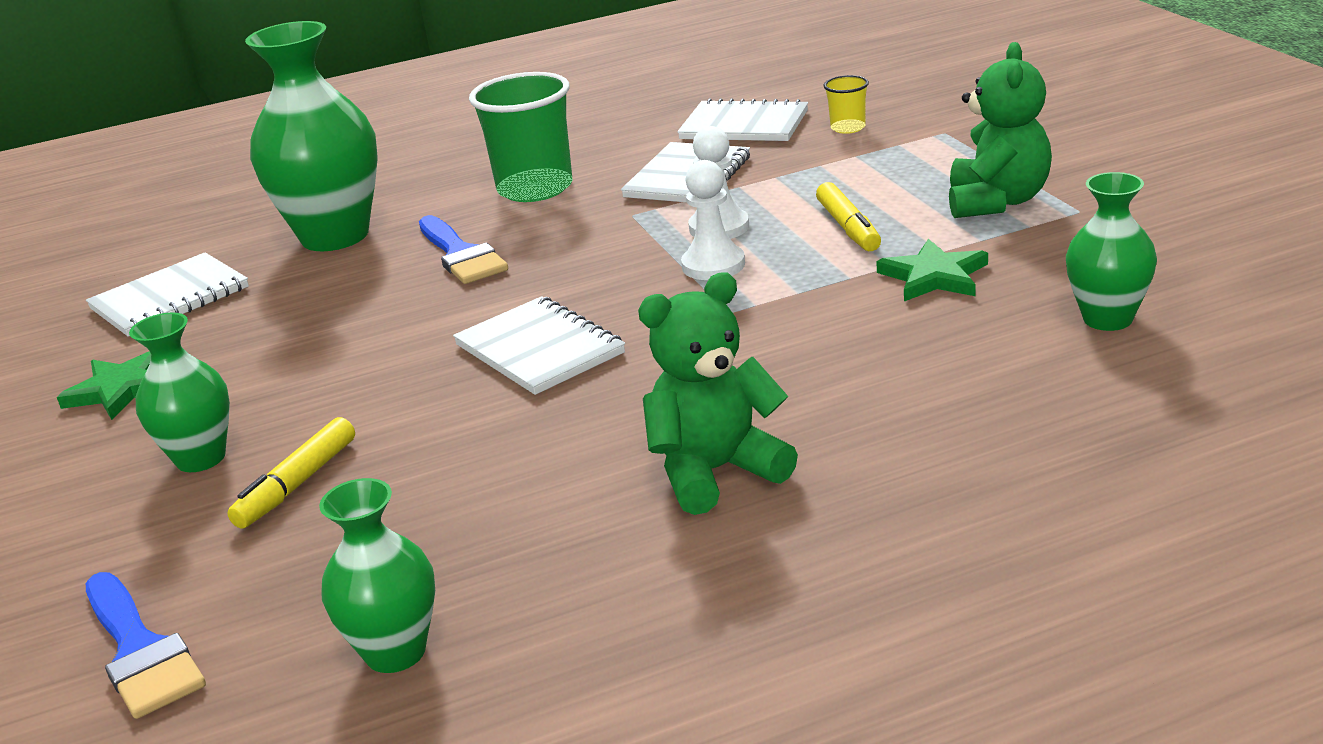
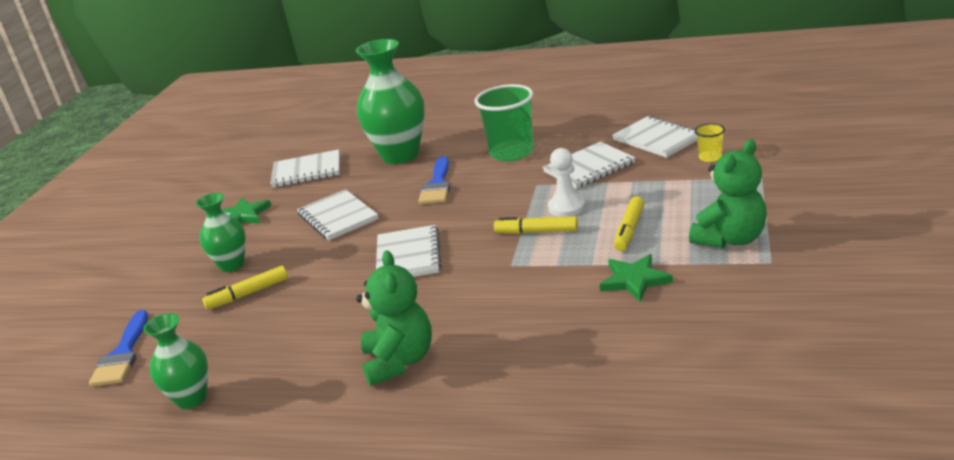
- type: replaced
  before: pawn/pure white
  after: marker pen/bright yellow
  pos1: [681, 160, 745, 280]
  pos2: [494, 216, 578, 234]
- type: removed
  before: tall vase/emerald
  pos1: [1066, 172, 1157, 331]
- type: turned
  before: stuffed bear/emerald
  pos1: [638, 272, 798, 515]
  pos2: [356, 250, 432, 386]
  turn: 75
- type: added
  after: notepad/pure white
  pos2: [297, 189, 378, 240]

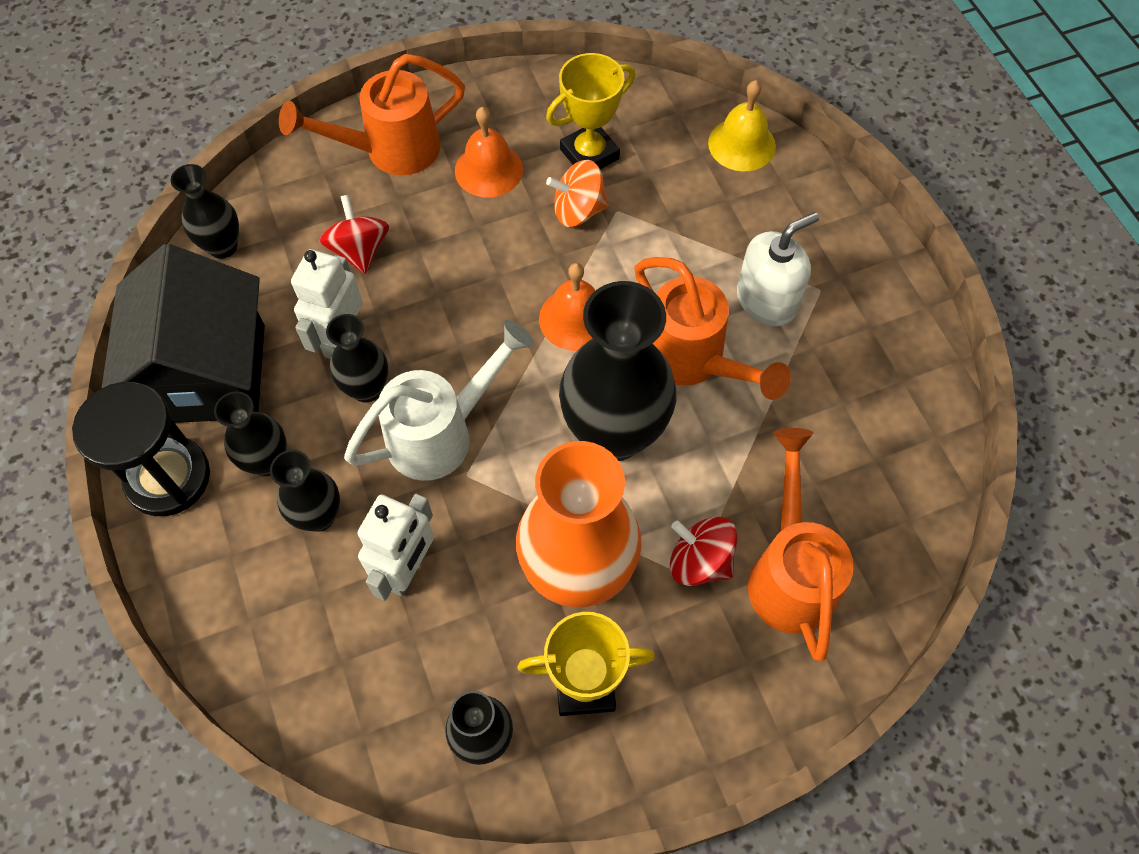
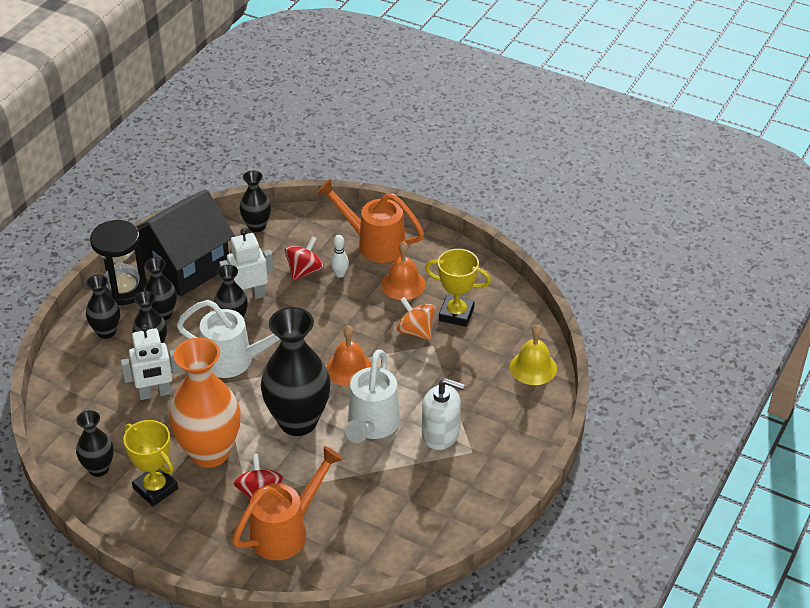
- type: recoloured
  before: sprinkling can/orange
  after: sprinkling can/pure white
  pos1: [634, 257, 791, 400]
  pos2: [345, 349, 400, 443]
- type: added
  after: tenpin/pure white
  pos2: [331, 235, 349, 278]
- type: added
  after: tall vase/jet-black
  pos2: [86, 275, 120, 339]

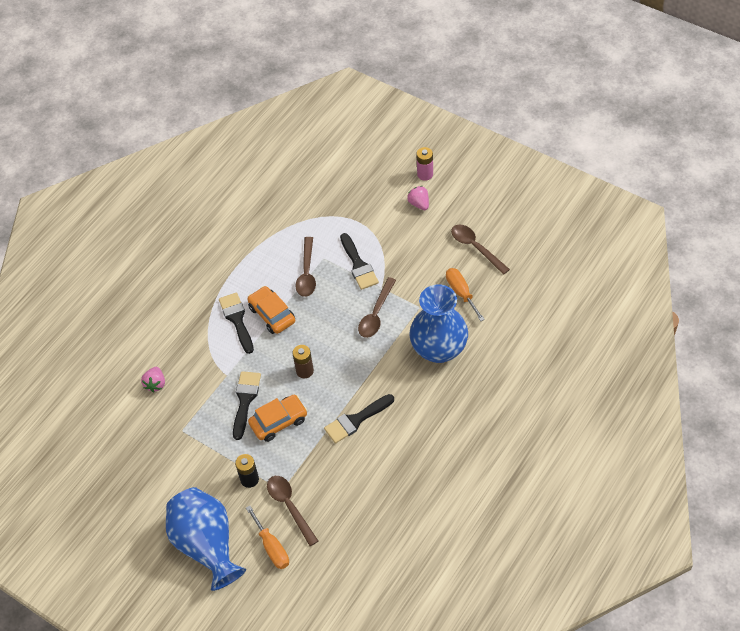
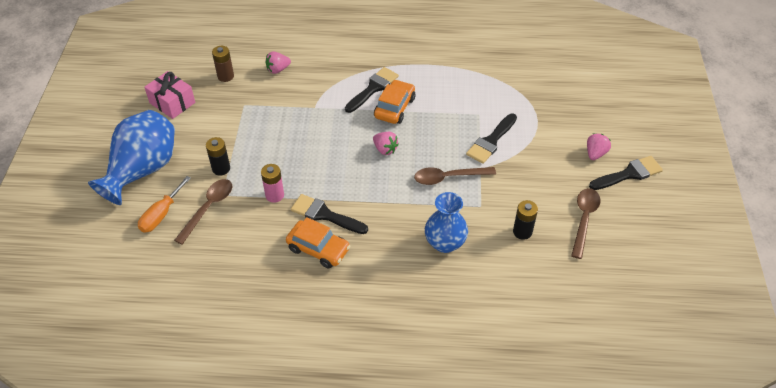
- type: moved
  before: AA battery/rosy
  pos1: [416, 147, 433, 181]
  pos2: [261, 164, 284, 203]
- type: removed
  before: teaspoon/dark brown
  pos1: [295, 237, 316, 297]
- type: replaced
  before: flat screwdriver/orange
  after: AA battery/jet-black
  pos1: [446, 268, 485, 321]
  pos2: [513, 200, 538, 240]
- type: resized
  before: tall vase/blue
  pos1: [409, 284, 468, 363]
  pos2: [425, 192, 468, 253]
  scale: 0.66
- type: moved
  before: AA battery/dark brown
  pos1: [292, 345, 314, 378]
  pos2: [212, 46, 234, 82]
- type: moved
  before: paint brush/jet-black
  pos1: [233, 371, 261, 440]
  pos2: [589, 156, 663, 190]
- type: moved
  before: automobile/orange
  pos1: [248, 395, 307, 442]
  pos2: [286, 217, 350, 269]
- type: added
  after: gift/rosy
  pos2: [144, 71, 195, 119]
- type: added
  after: berry/rosy
  pos2: [373, 132, 399, 155]

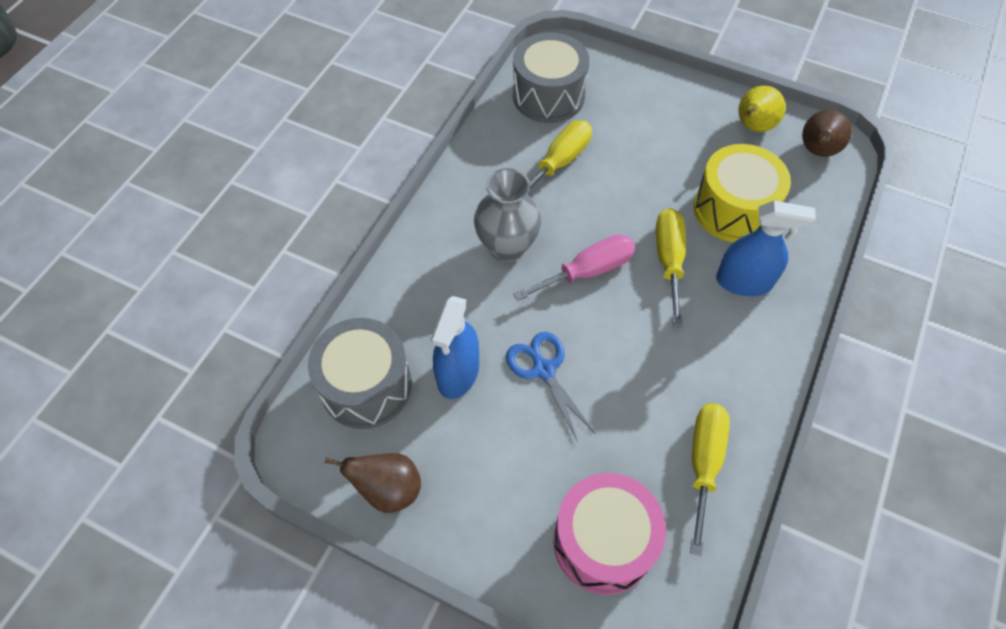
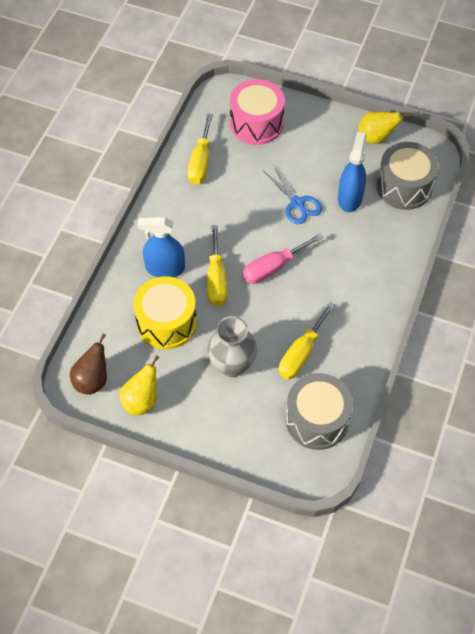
- type: moved
  before: tall vase/ash-grey
  pos1: [474, 168, 541, 262]
  pos2: [207, 316, 257, 377]
- type: recoloured
  before: pear fruit/dark brown
  after: pear fruit/bright yellow
  pos1: [325, 453, 421, 513]
  pos2: [358, 112, 411, 144]

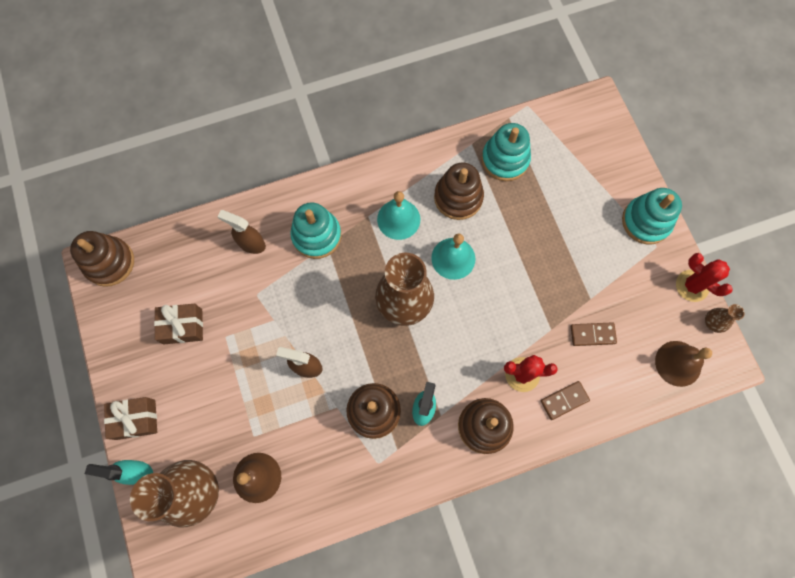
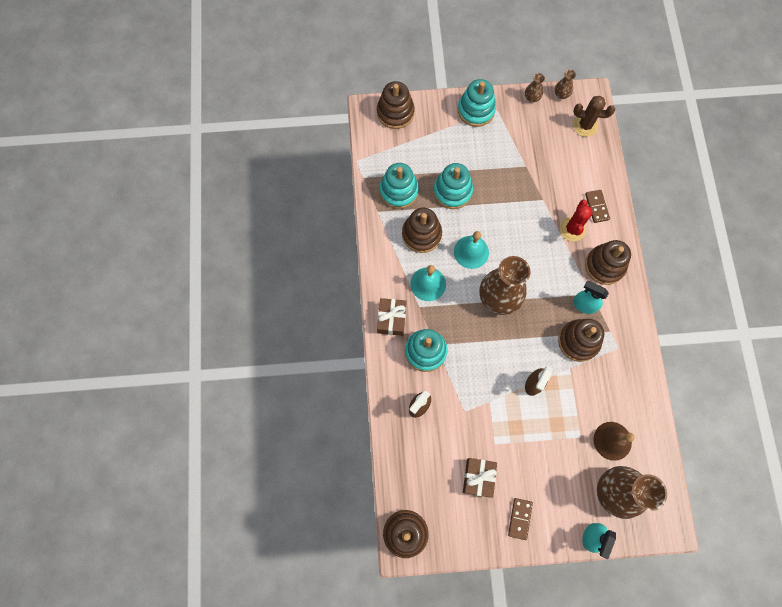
- type: replaced
  before: saguaro cactus/red
  after: tall vase/dark brown
  pos1: [676, 253, 733, 302]
  pos2: [525, 73, 545, 102]
- type: moved
  before: domino/dark brown
  pos1: [571, 322, 617, 346]
  pos2: [508, 498, 533, 540]
- type: replaced
  before: bell/dark brown
  after: saguaro cactus/dark brown
  pos1: [655, 341, 712, 387]
  pos2: [573, 96, 615, 137]
- type: moved
  before: gift/dark brown
  pos1: [104, 397, 157, 440]
  pos2: [377, 298, 407, 336]
- type: added
  after: stacking rings/dark brown
  pos2: [377, 81, 415, 129]
- type: added
  after: stacking rings/teal
  pos2: [433, 163, 473, 209]

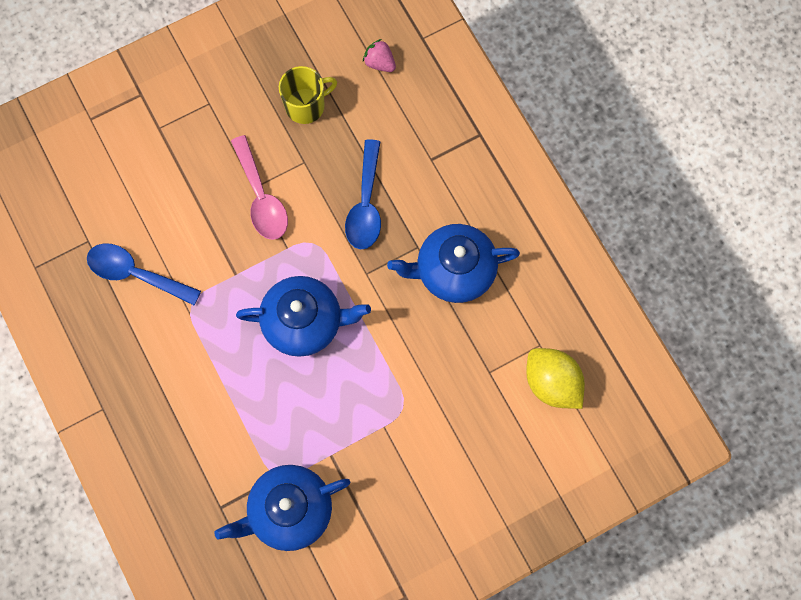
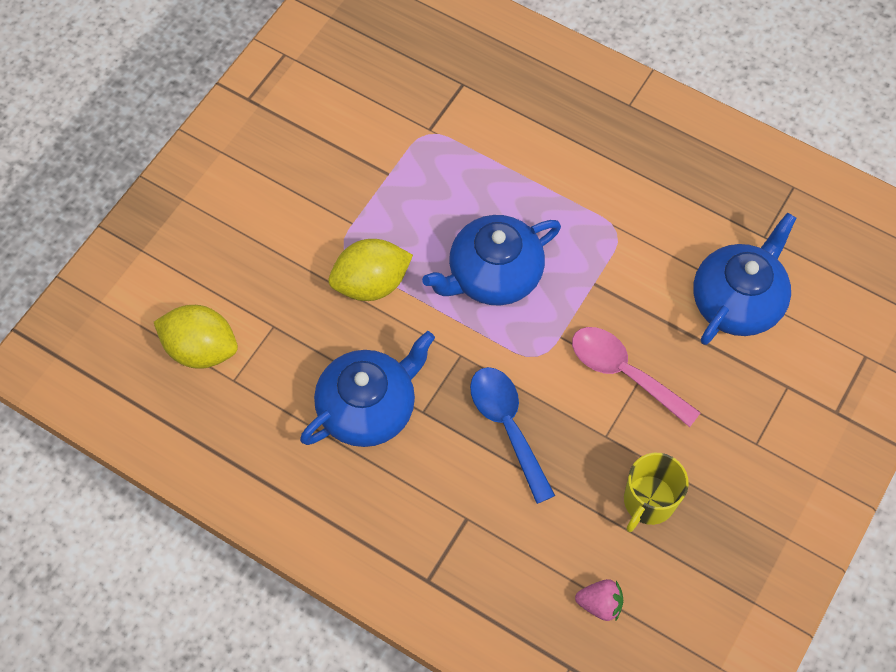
- type: removed
  before: teaspoon/blue
  pos1: [87, 243, 201, 305]
- type: moved
  before: teapot/blue
  pos1: [215, 465, 350, 551]
  pos2: [693, 212, 797, 345]
- type: added
  after: lemon/bright yellow
  pos2: [328, 239, 413, 301]

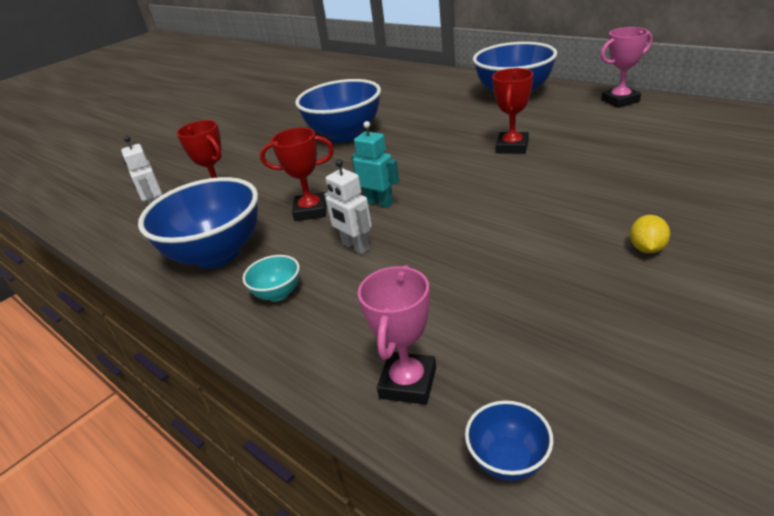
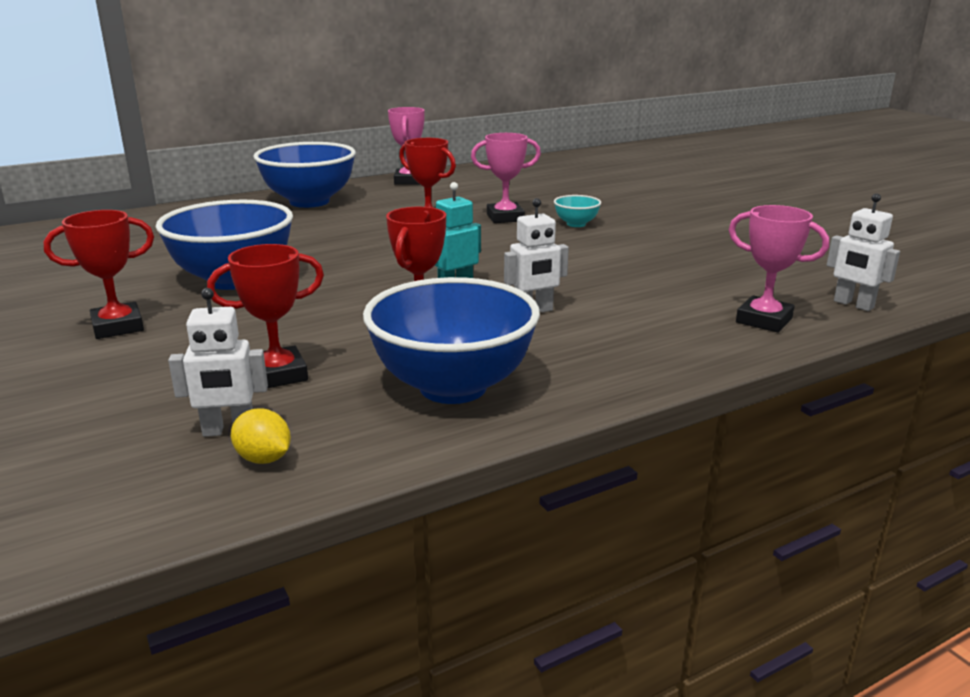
- type: moved
  before: lemon/bright yellow
  pos1: [630, 215, 670, 253]
  pos2: [231, 409, 291, 464]
- type: moved
  before: bowl/teal
  pos1: [243, 255, 300, 301]
  pos2: [554, 195, 601, 227]
- type: replaced
  before: bowl/blue
  after: toy robot/pure white
  pos1: [465, 401, 553, 481]
  pos2: [827, 193, 900, 311]
- type: added
  after: prize cup/rosy
  pos2: [471, 133, 541, 223]
- type: added
  after: prize cup/red
  pos2: [44, 210, 154, 339]

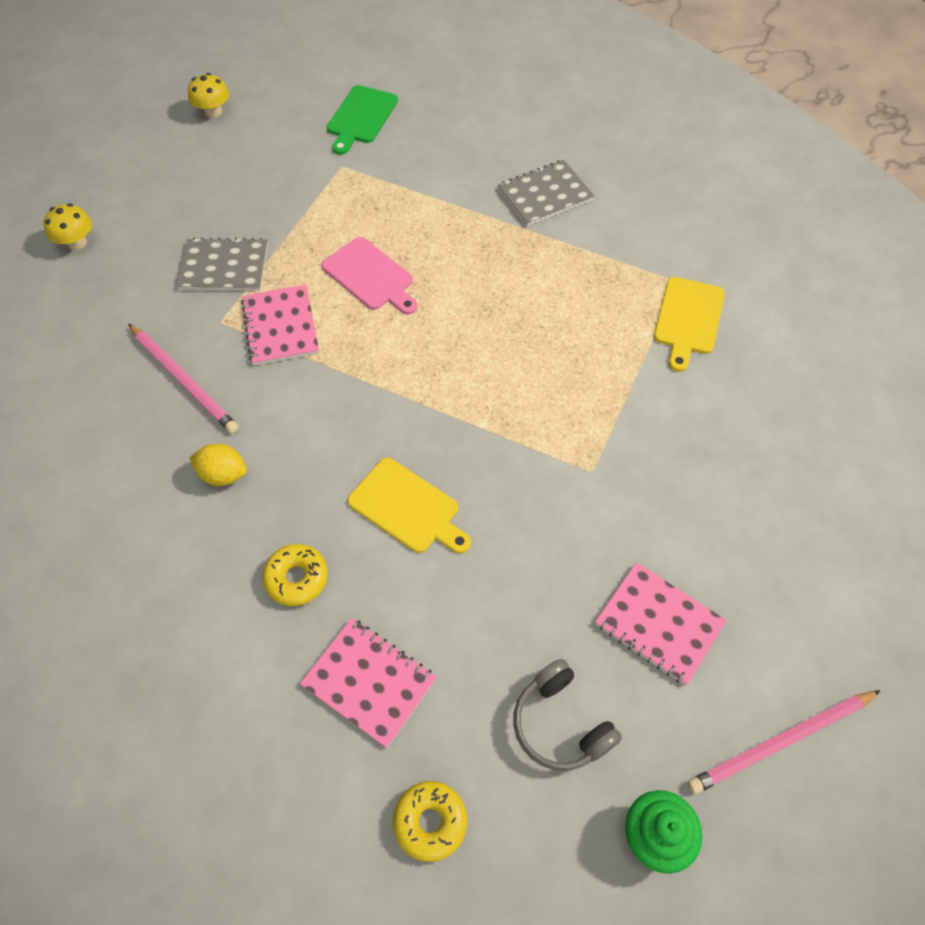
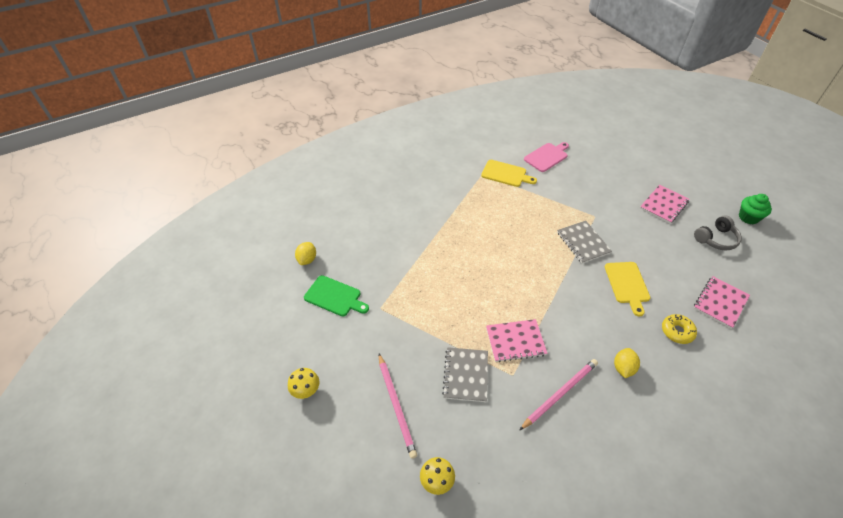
- type: moved
  before: notepad/ash-grey
  pos1: [498, 160, 595, 226]
  pos2: [557, 221, 612, 263]
- type: moved
  before: cutting board/rosy
  pos1: [321, 237, 418, 315]
  pos2: [524, 142, 569, 172]
- type: turned
  before: cutting board/bright yellow
  pos1: [347, 458, 471, 554]
  pos2: [605, 262, 650, 316]
  turn: 135
- type: moved
  before: pencil/rosy
  pos1: [687, 690, 881, 794]
  pos2: [379, 354, 417, 459]
- type: removed
  before: glazed donut/bright yellow
  pos1: [393, 781, 467, 862]
- type: added
  after: lemon/bright yellow
  pos2: [295, 242, 316, 265]

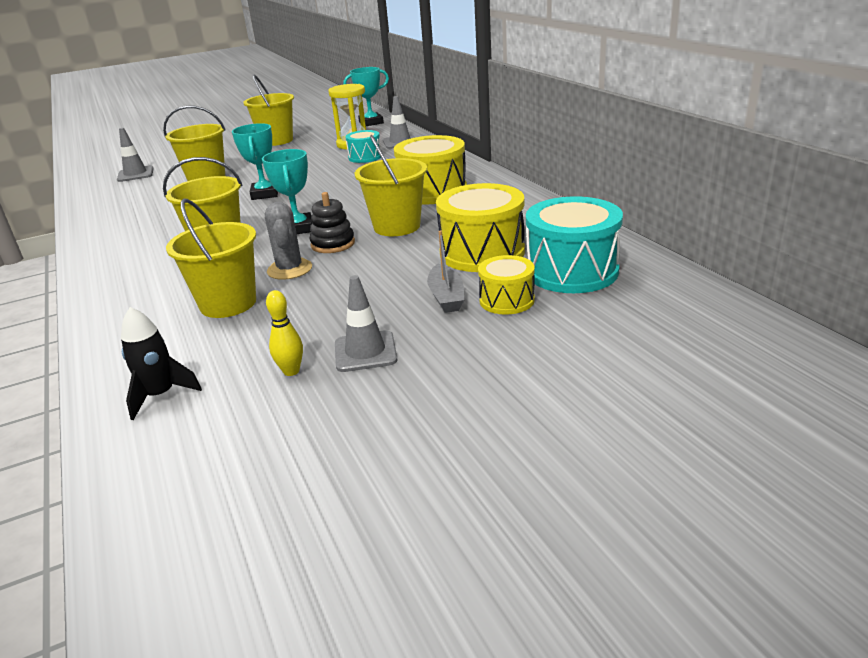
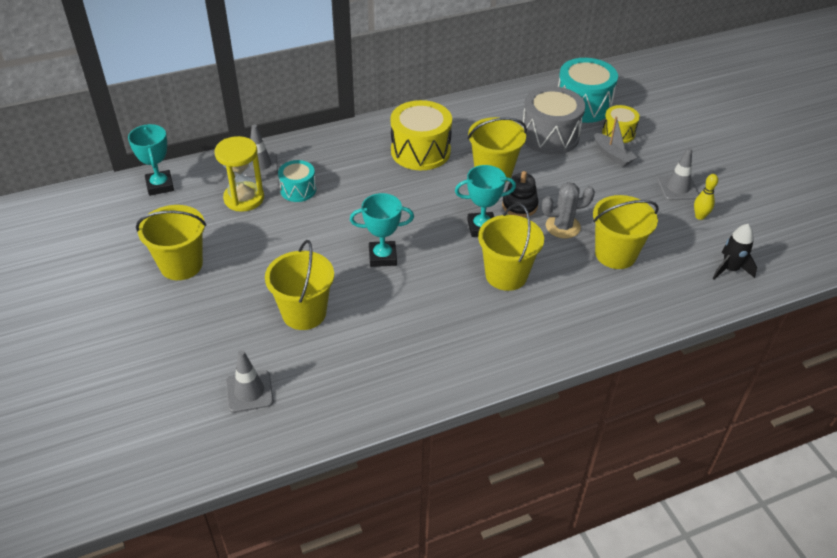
- type: recoloured
  before: drum/bright yellow
  after: drum/ash-grey
  pos1: [436, 183, 525, 272]
  pos2: [522, 86, 585, 155]
- type: turned
  before: sailboat/ash-grey
  pos1: [427, 230, 464, 313]
  pos2: [594, 116, 637, 167]
  turn: 60

